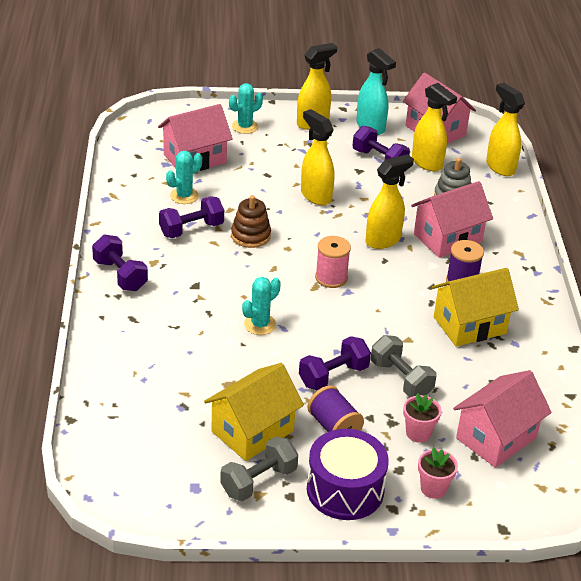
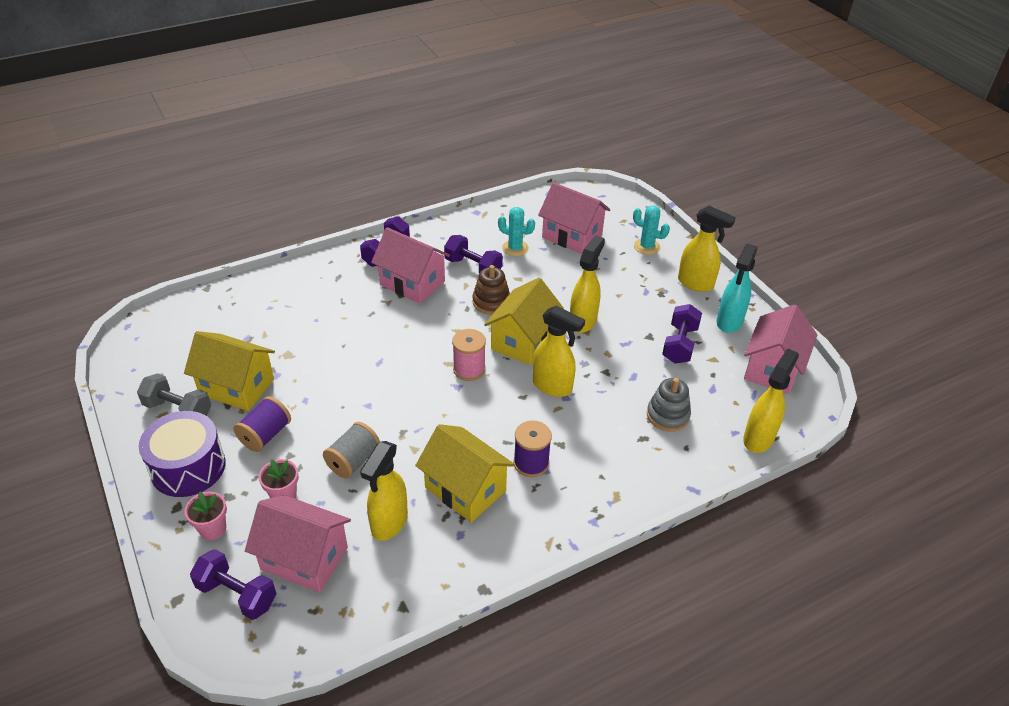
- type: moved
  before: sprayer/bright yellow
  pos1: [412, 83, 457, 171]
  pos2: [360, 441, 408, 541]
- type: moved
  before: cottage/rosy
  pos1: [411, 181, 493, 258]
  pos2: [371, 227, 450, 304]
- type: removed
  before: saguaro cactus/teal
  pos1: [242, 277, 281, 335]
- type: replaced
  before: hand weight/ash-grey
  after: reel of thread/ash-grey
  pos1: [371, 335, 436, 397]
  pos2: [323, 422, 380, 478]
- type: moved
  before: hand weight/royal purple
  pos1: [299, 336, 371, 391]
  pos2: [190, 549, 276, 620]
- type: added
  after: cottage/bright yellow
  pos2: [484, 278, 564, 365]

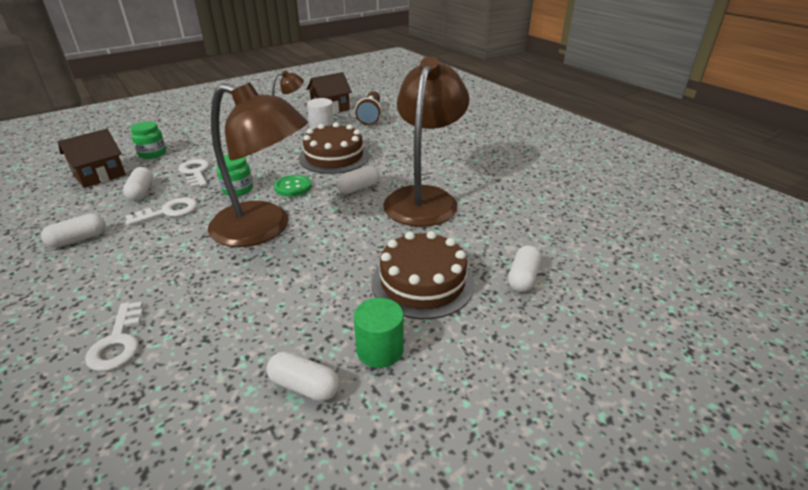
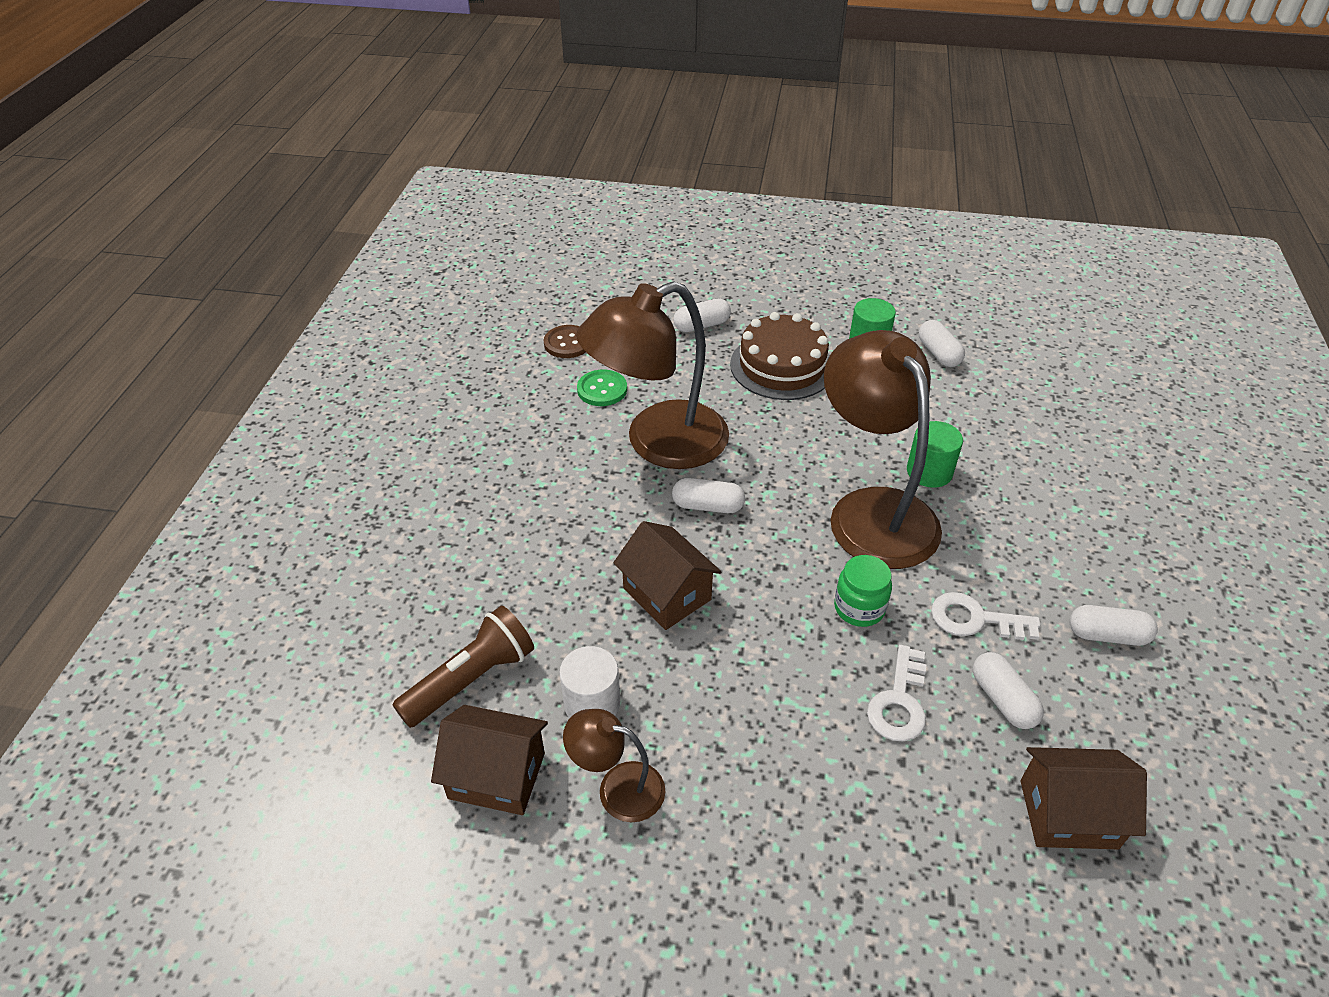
- type: removed
  before: jam jar/emerald
  pos1: [130, 121, 166, 159]
- type: replaced
  before: gateau/dark brown
  after: cottage/dark brown
  pos1: [299, 122, 369, 174]
  pos2: [613, 521, 722, 630]
- type: turned
  before: pill shape/pure white
  pos1: [123, 167, 153, 201]
  pos2: [973, 652, 1044, 729]
  turn: -60
- type: moved
  before: button/emerald
  pos1: [274, 175, 312, 197]
  pos2: [577, 370, 627, 406]
- type: removed
  before: door key/pure white
  pos1: [85, 302, 143, 371]
- type: added
  after: button/dark brown
  pos2: [544, 325, 586, 358]
- type: added
  after: cylinder shape/emerald
  pos2: [907, 421, 963, 488]

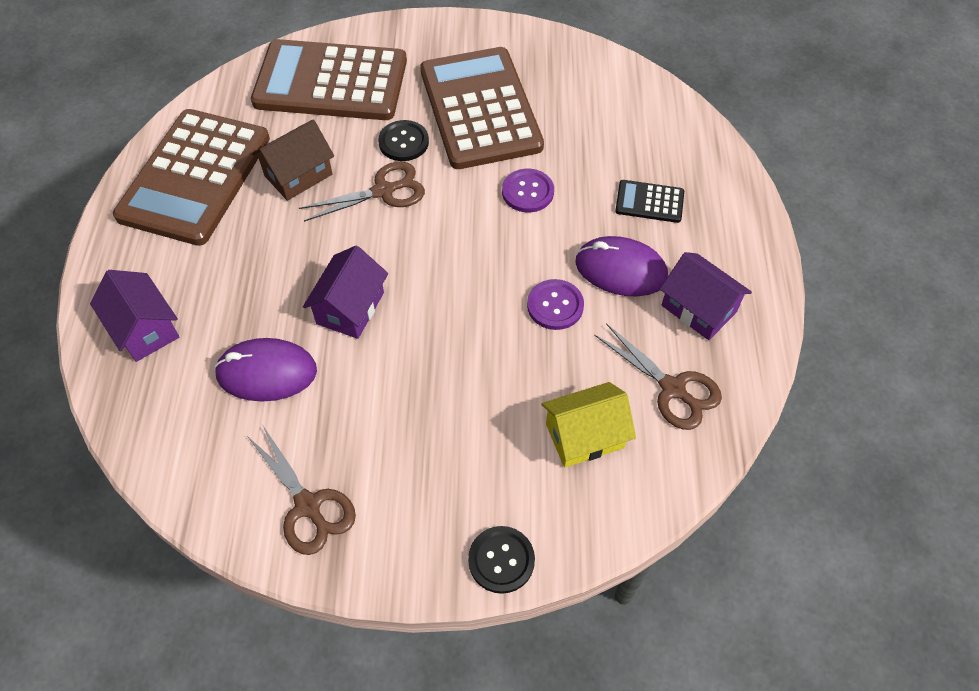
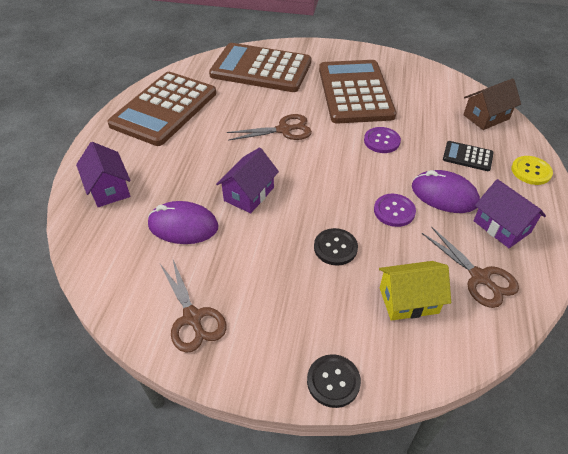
- type: moved
  before: cottage/dark brown
  pos1: [252, 119, 334, 201]
  pos2: [463, 78, 521, 130]
- type: moved
  before: button/jet-black
  pos1: [378, 120, 429, 161]
  pos2: [314, 228, 358, 266]
- type: added
  after: button/bright yellow
  pos2: [511, 156, 553, 185]

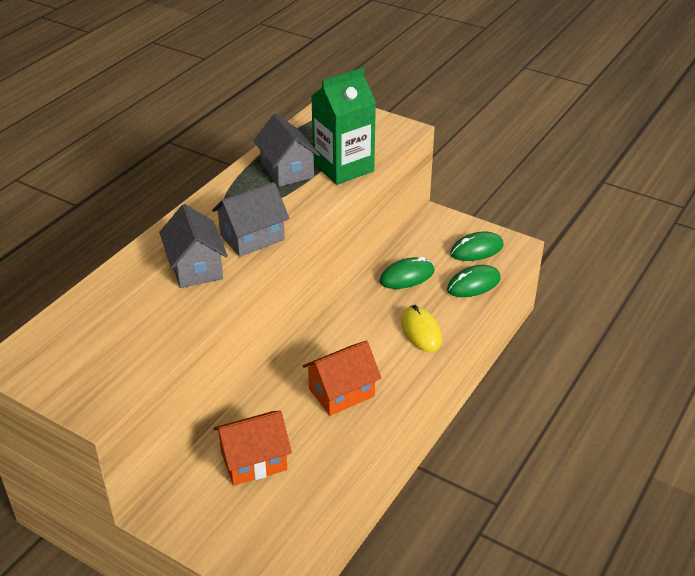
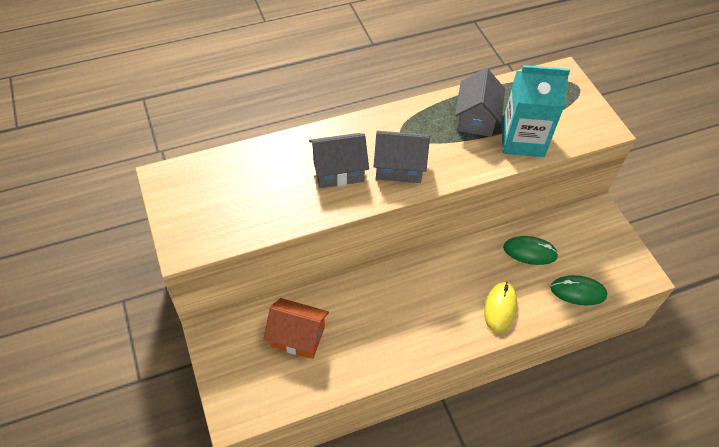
- type: recoloured
  before: juice carton/emerald
  after: juice carton/teal
  pos1: [312, 67, 376, 185]
  pos2: [501, 65, 570, 157]
- type: turned
  before: cottage/ash-grey
  pos1: [159, 204, 228, 288]
  pos2: [309, 133, 369, 188]
  turn: 60
- type: removed
  before: mouse/emerald
  pos1: [450, 232, 504, 261]
- type: removed
  before: cottage/orange
  pos1: [303, 341, 381, 416]

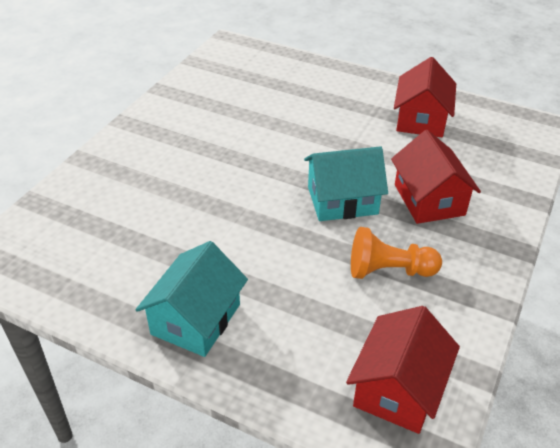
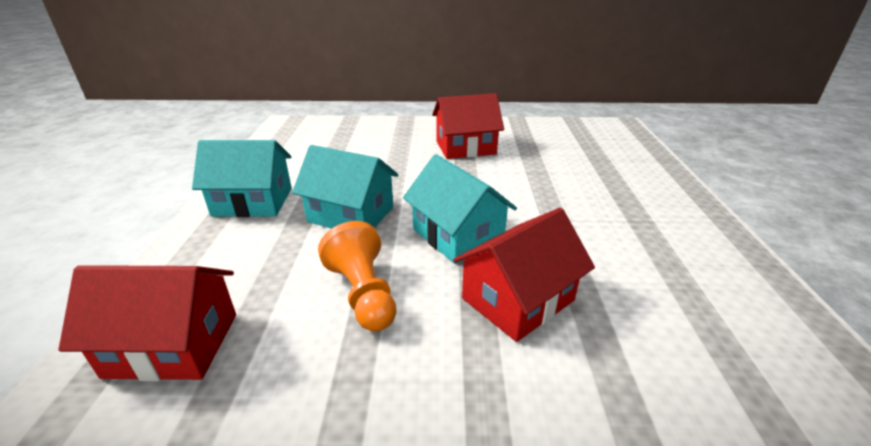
- type: moved
  before: cottage/red
  pos1: [394, 57, 456, 137]
  pos2: [432, 93, 504, 159]
- type: added
  after: cottage/teal
  pos2: [292, 145, 398, 228]

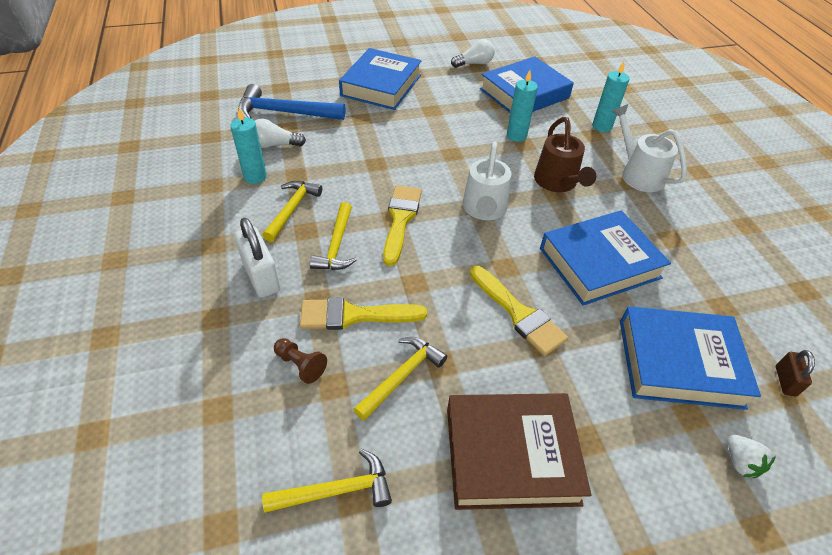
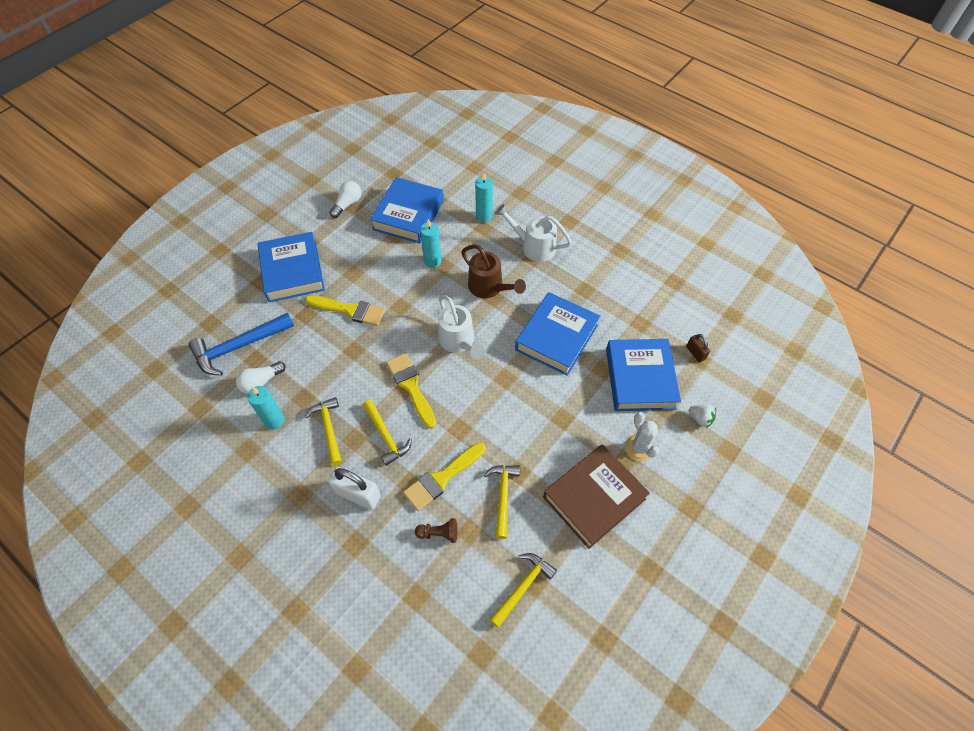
- type: moved
  before: paint brush/bright yellow
  pos1: [470, 266, 568, 356]
  pos2: [305, 295, 386, 326]
- type: turned
  before: book/blue
  pos1: [620, 306, 761, 410]
  pos2: [606, 339, 681, 411]
  turn: -60
- type: added
  after: saguaro cactus/pure white
  pos2: [625, 412, 659, 461]

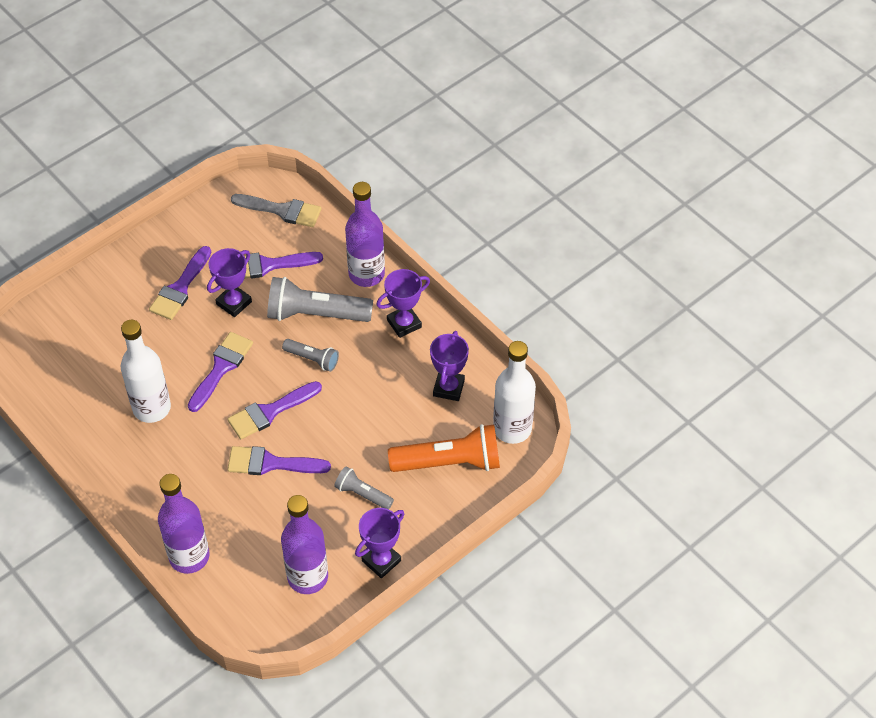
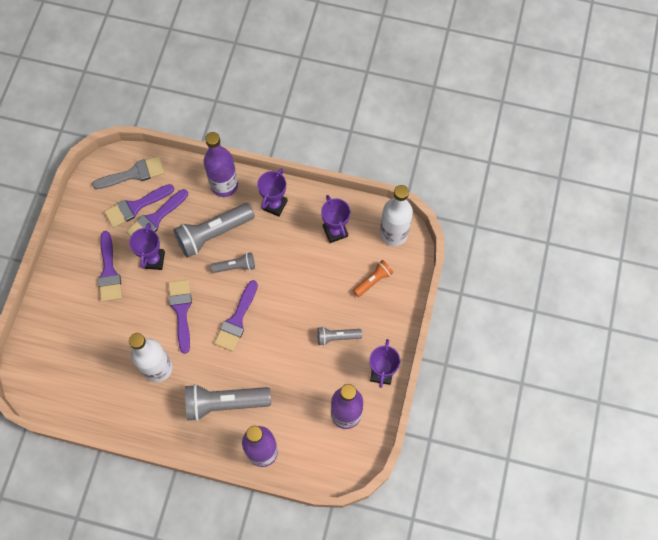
- type: resized
  before: flashlight/orange
  pos1: [388, 424, 500, 472]
  pos2: [353, 260, 393, 297]
  scale: 0.54
- type: moved
  before: paint brush/royal purple
  pos1: [227, 446, 331, 475]
  pos2: [104, 184, 174, 228]
- type: added
  after: flashlight/ash-grey
  pos2: [185, 384, 271, 421]

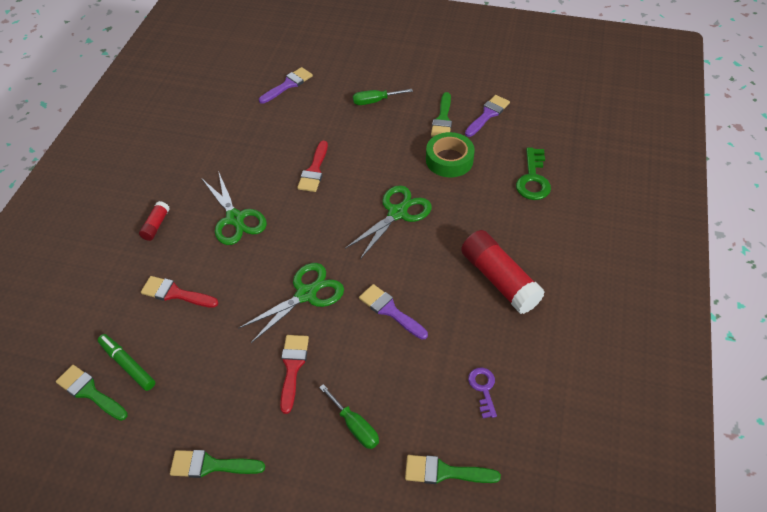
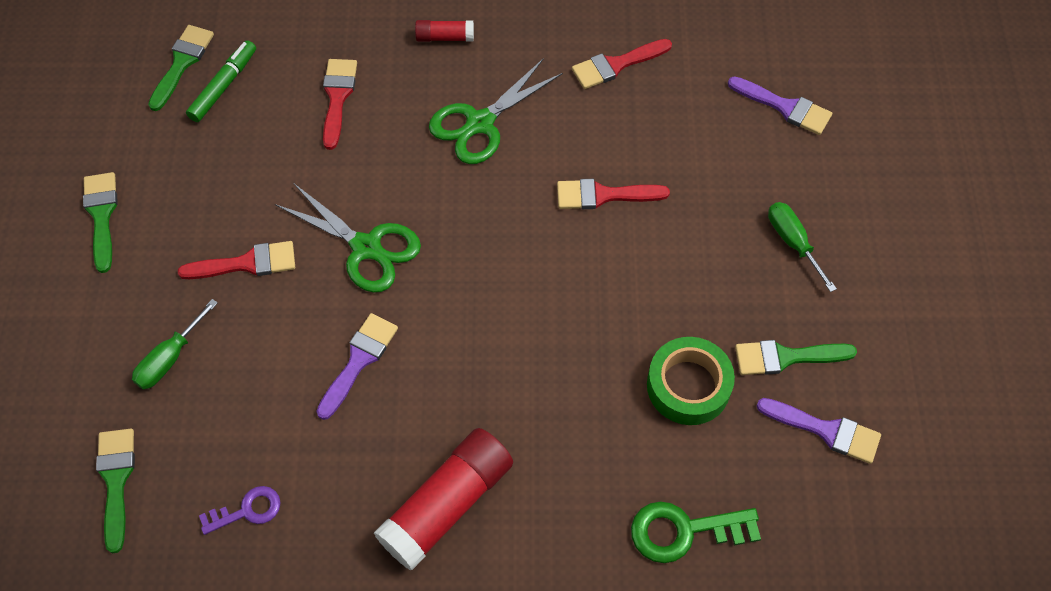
- type: removed
  before: pair of scissors/emerald
  pos1: [345, 185, 432, 259]
- type: added
  after: paint brush/red
  pos2: [572, 39, 672, 89]

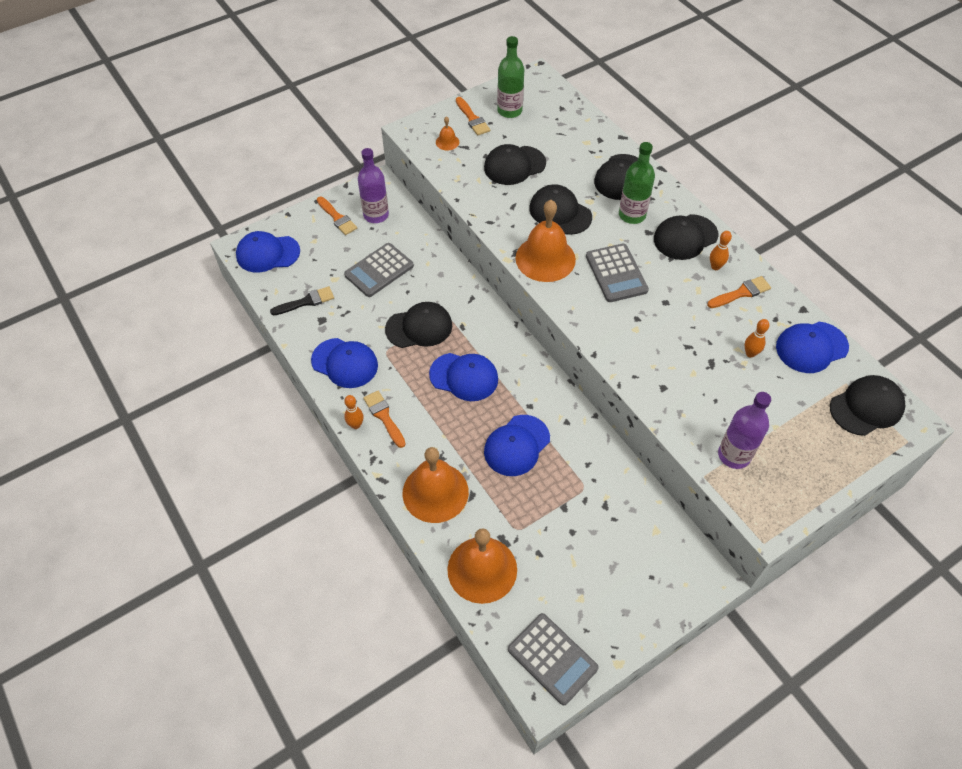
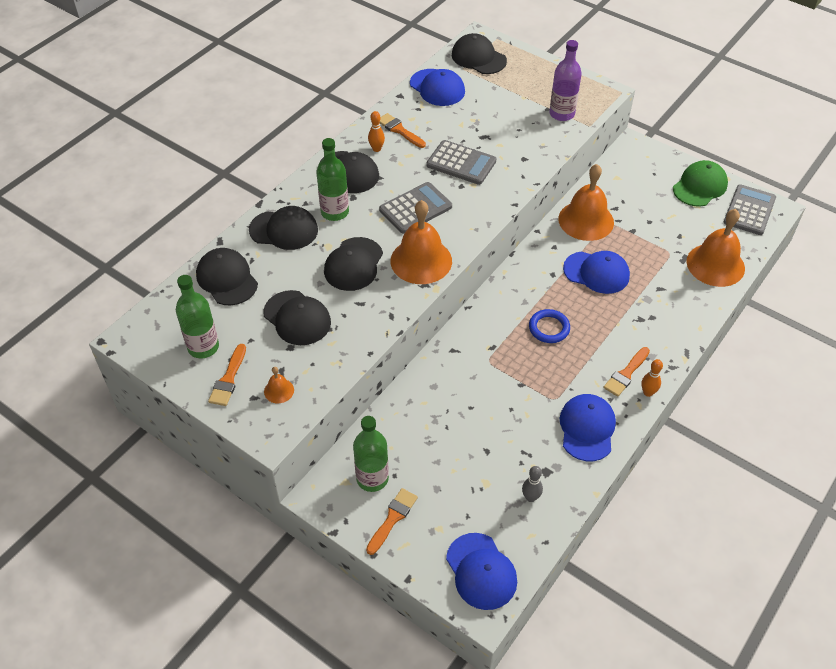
- type: turned
  before: paint brush/orange
  pos1: [456, 97, 490, 136]
  pos2: [208, 344, 246, 406]
  turn: 150
- type: recoloured
  before: flask/royal purple
  after: flask/emerald
  pos1: [358, 148, 389, 223]
  pos2: [353, 416, 389, 492]
- type: moved
  before: pocket calculator/ash-grey
  pos1: [344, 243, 414, 297]
  pos2: [426, 140, 496, 185]
- type: replaced
  before: paint brush/jet-black
  after: tenpin/ash-grey
  pos1: [270, 286, 334, 315]
  pos2: [522, 466, 543, 502]
- type: moved
  before: cap/jet-black
  pos1: [385, 302, 452, 348]
  pos2: [196, 248, 258, 306]
- type: removed
  before: tenpin/orange
  pos1: [745, 319, 769, 358]
- type: replaced
  before: cap/blue
  after: hoop/blue
  pos1: [429, 353, 498, 401]
  pos2: [529, 309, 570, 343]
- type: moved
  before: bell/orange
  pos1: [403, 447, 469, 523]
  pos2: [558, 164, 614, 241]
- type: added
  after: cap/emerald
  pos2: [673, 160, 728, 207]

